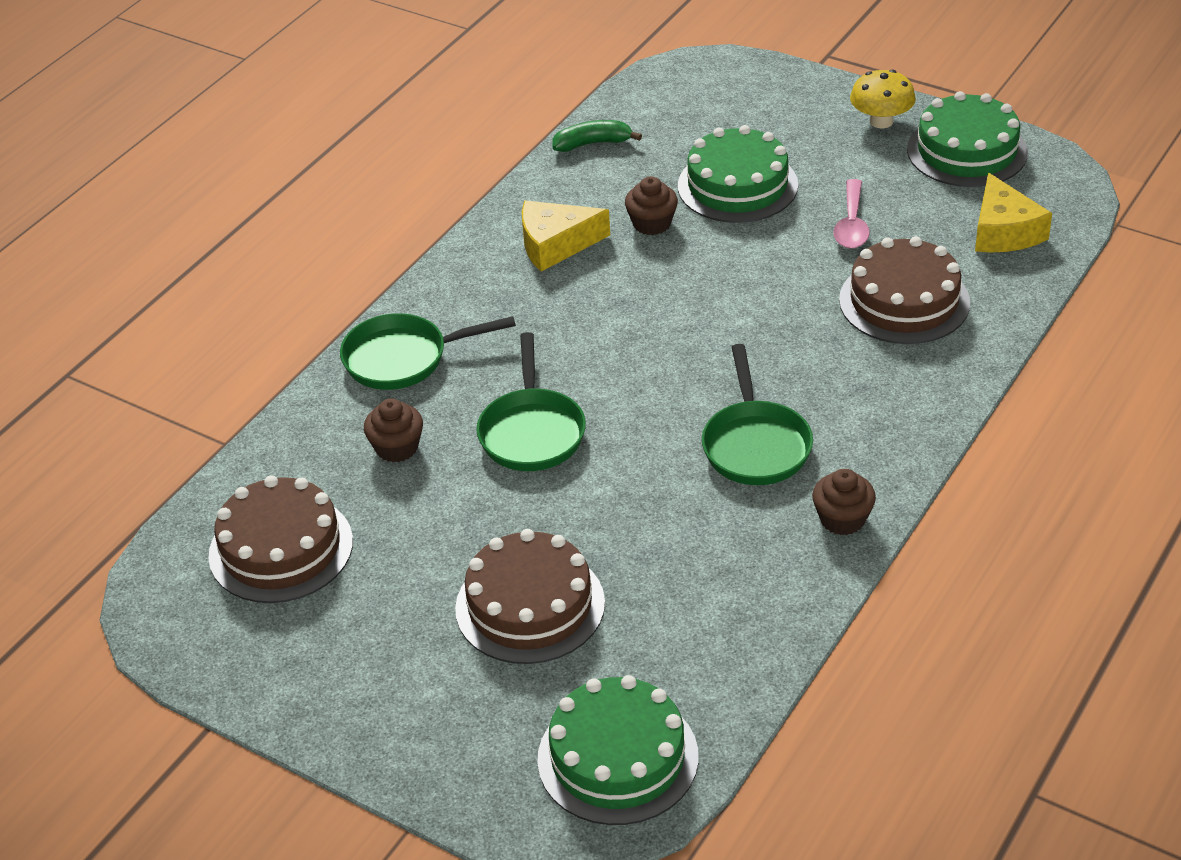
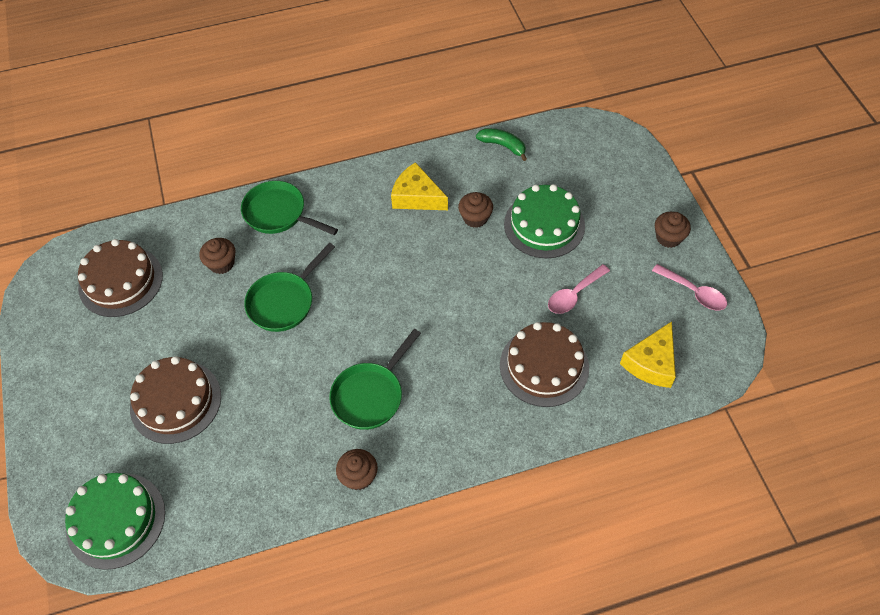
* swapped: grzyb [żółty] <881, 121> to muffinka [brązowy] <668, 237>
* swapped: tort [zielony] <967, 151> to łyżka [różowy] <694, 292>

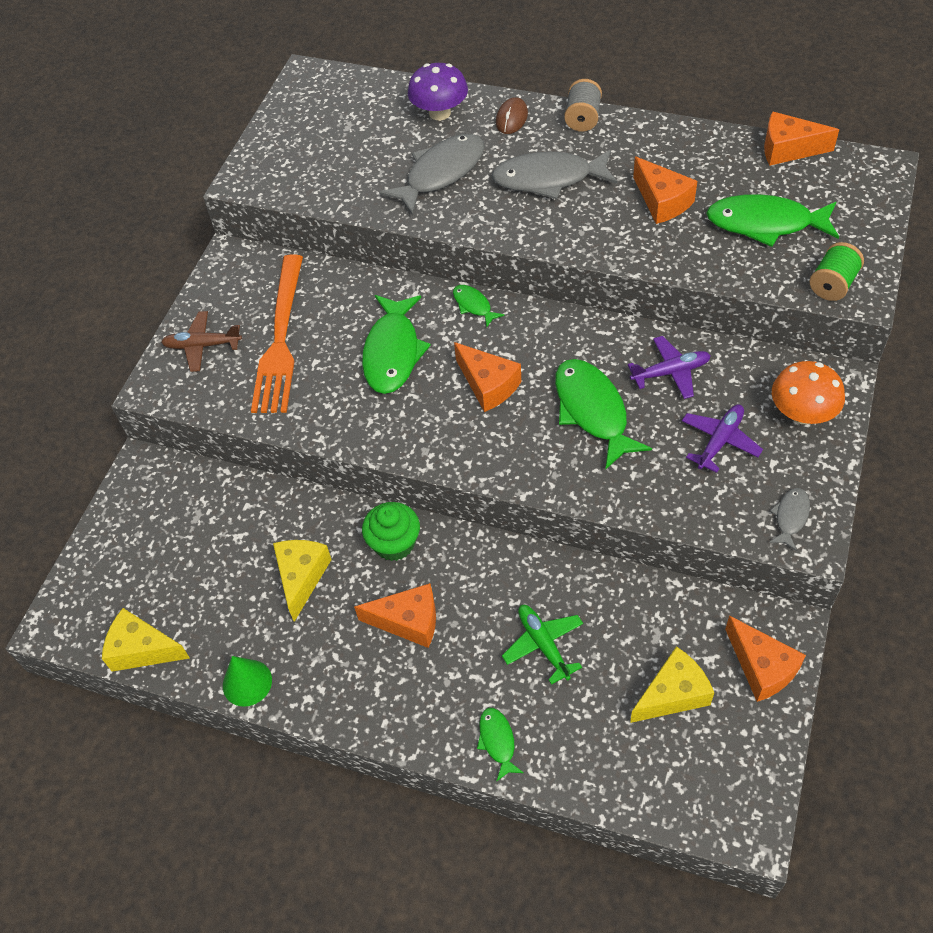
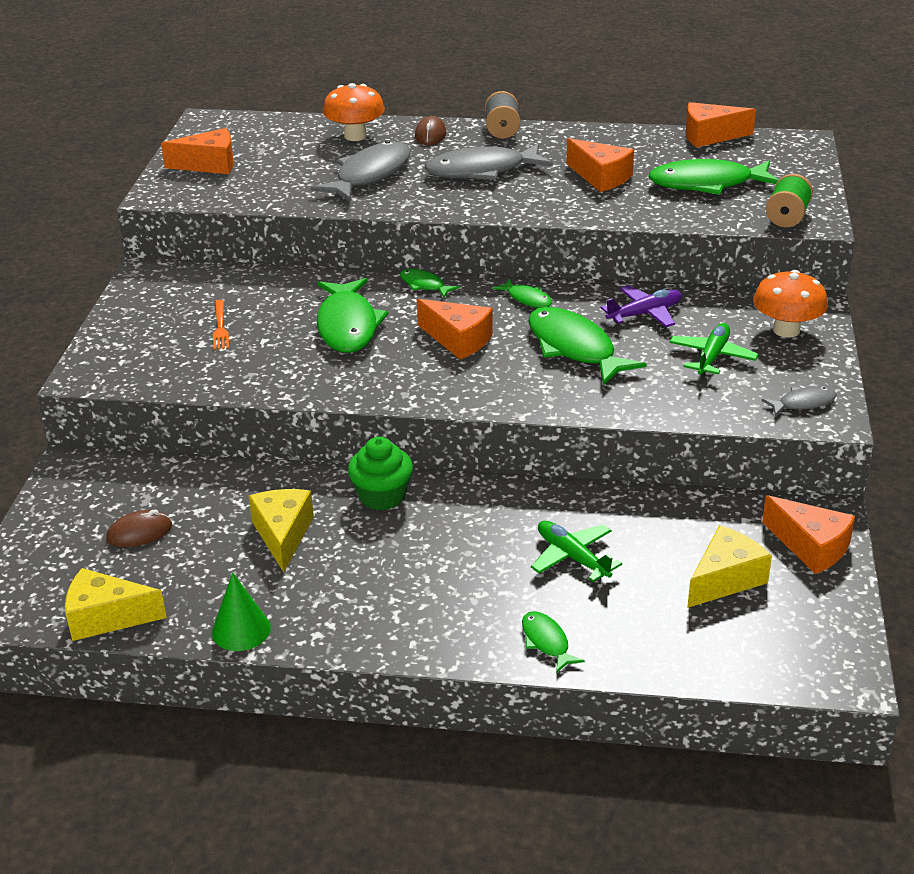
* gone: samolot [brązowy] <202, 346>
* scaled: widelec [pomarańczowy] <280, 339> = <220, 327> x0.41
* shifted: ser [pomarańczowy] <408, 621> to <209, 165>
* repainted: grzyb [fioletowy] <440, 113> to grzyb [pomarańczowy] <355, 136>
* repainted: samolot [fioletowy] <720, 441> to samolot [zielony] <712, 357>
* rotated: ryba [szary] <790, 517> = <803, 403> 60 degrees clockwise
* new: myszka [brązowy] <139, 532>
* new: ryba [zielony] <527, 299>

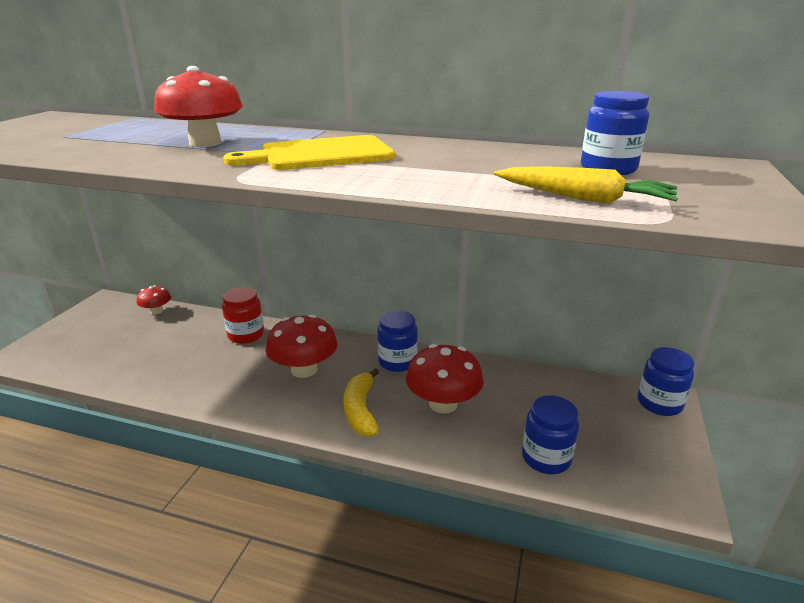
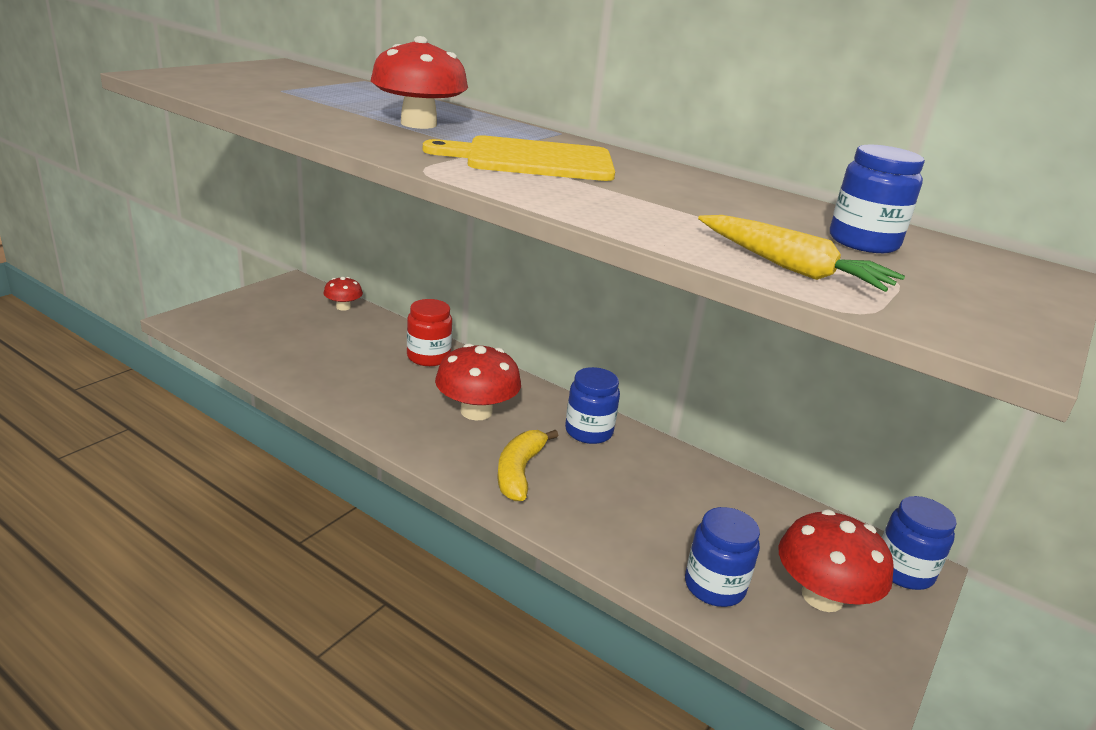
* shifted: grzyb [czerwony] <443, 404> to <822, 596>

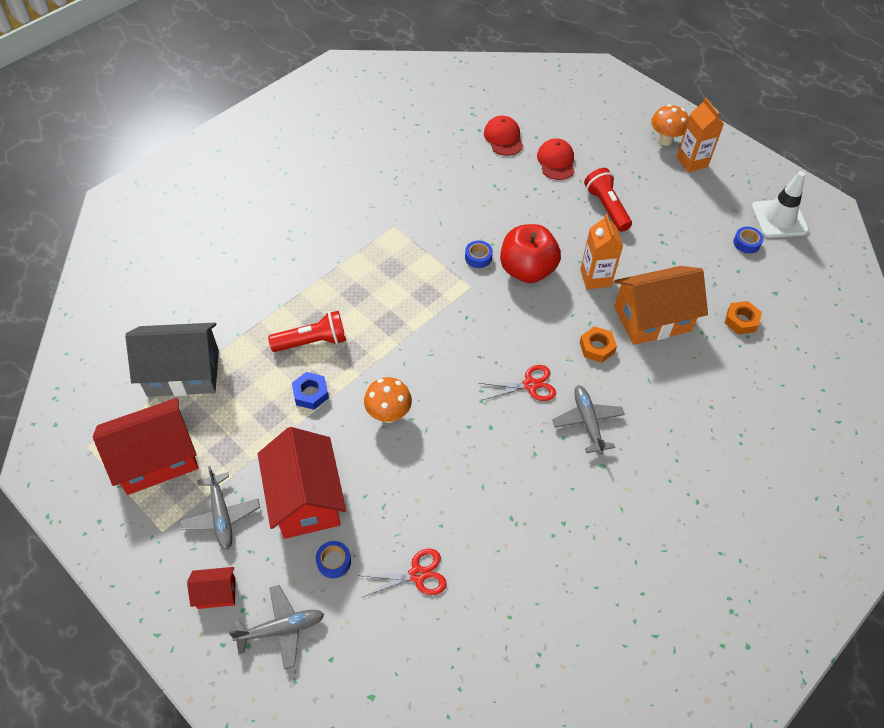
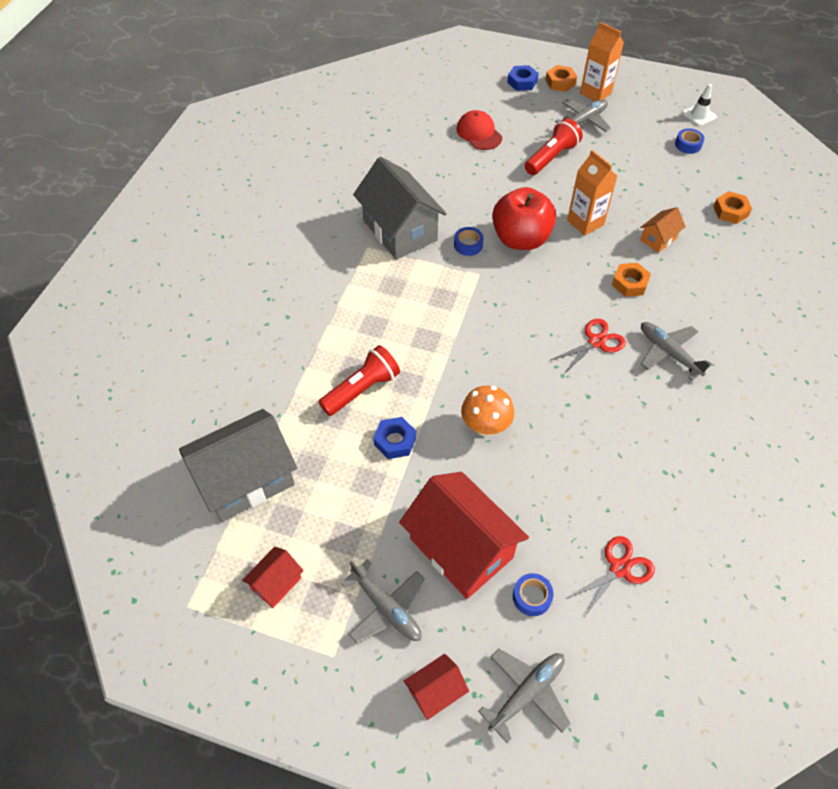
* scaled: domek [czerwony] <156, 459> = <276, 583> x0.47
* gone: czapka [czerwony] <503, 138>
* rotated: latarka [czerwony] <606, 207> = <551, 157> 90 degrees clockwise
* scaled: domek [pomarańczowy] <652, 319> = <658, 239> x0.47
* swapped: grzyb [pomarańczowy] <665, 140> to nakrętka [pomarańczowy] <560, 82>
* scaled: pachołek [biały] <779, 219> = <699, 115> x0.57
* new: domek [szary] <400, 230>
* new: nakrętka [niebieski] <522, 82>
* new: samolot [szary] <584, 121>

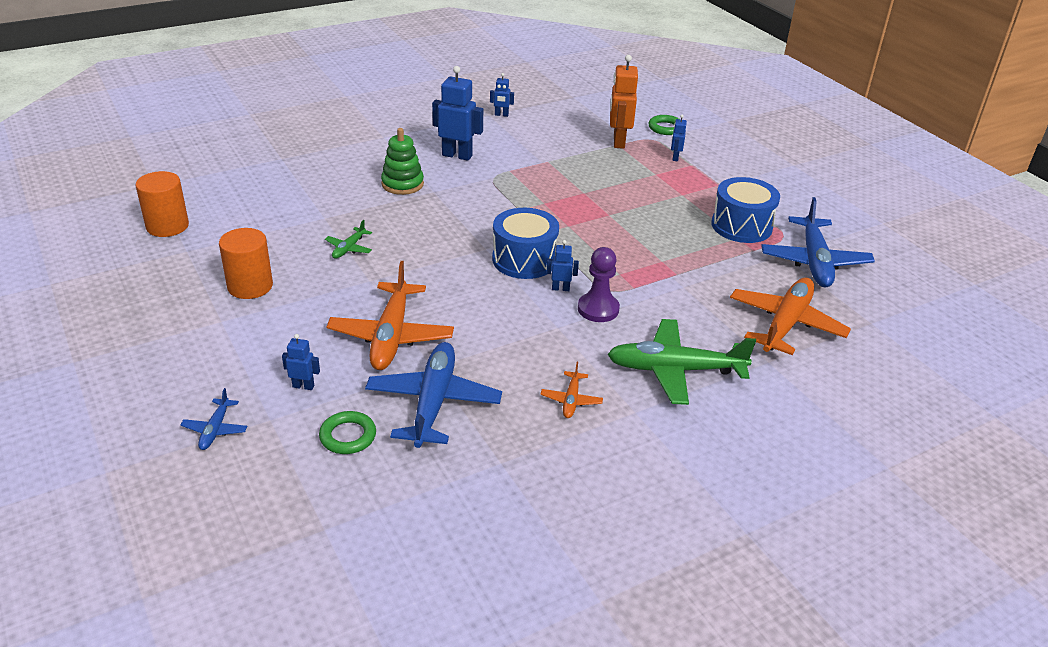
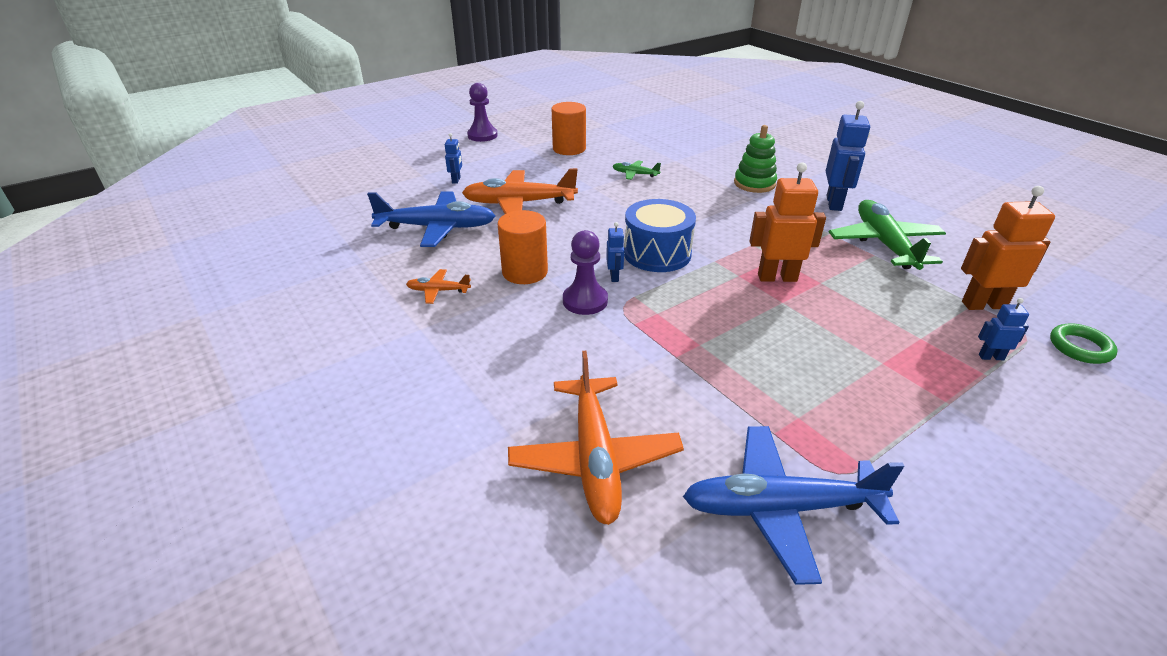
* shifted: walec [pomarańczowy] <167, 226> to <525, 272>
* gone: samolot [niebieski] <215, 429>
* gone: pierścień [zielony] <348, 436>
* gone: robot [niebieski] <501, 115>
* shifted: samolot [zielony] <675, 370> to <884, 244>
* gone: bęben [niebieski] <741, 226>
* rotated: samolot [pomarańczowy] <785, 324> = <594, 457> 60 degrees clockwise
* new: pionek [fioletowy] <482, 135>
* new: robot [pomarańczowy] <777, 277>

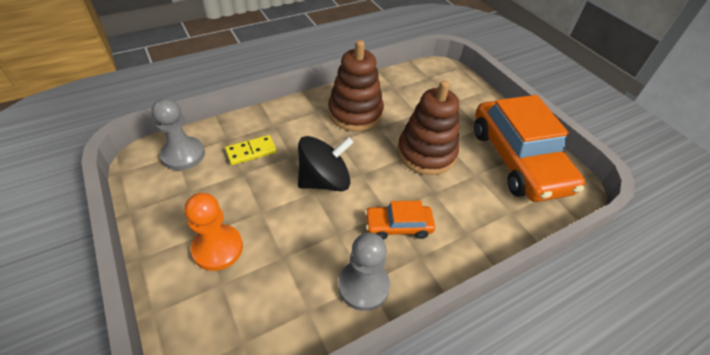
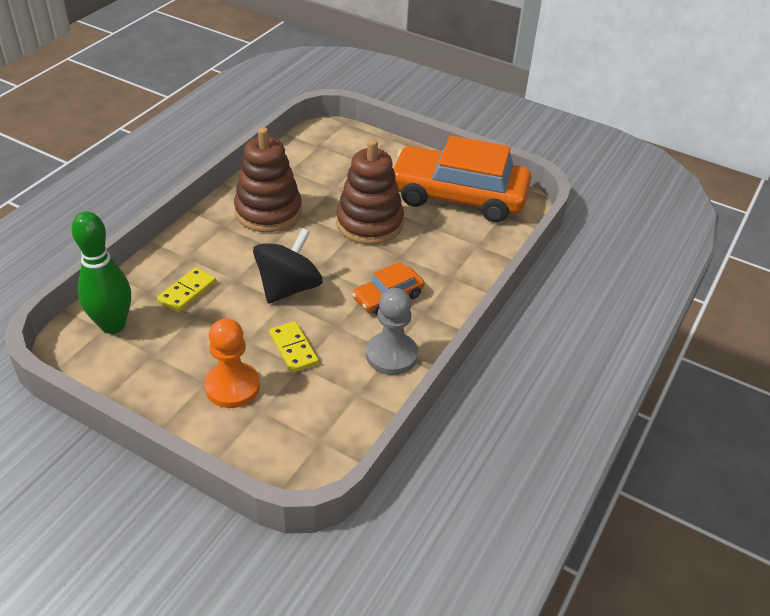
* swapped: pionek [szary] <183, 155> to kręgiel [zielony] <113, 325>
* rotated: samochód [pomarańczowy] <518, 159> = <458, 196> 150 degrees clockwise
* new: kostka domina [żółty] <293, 349>

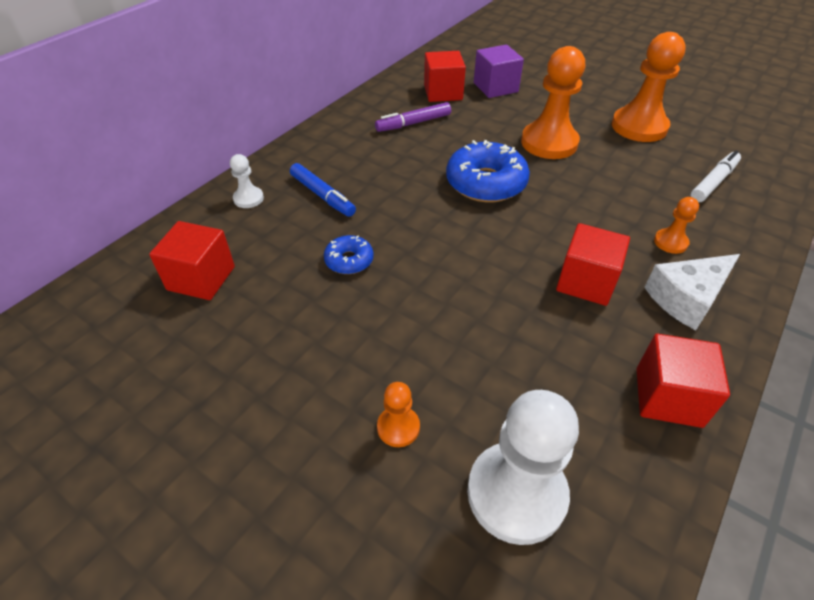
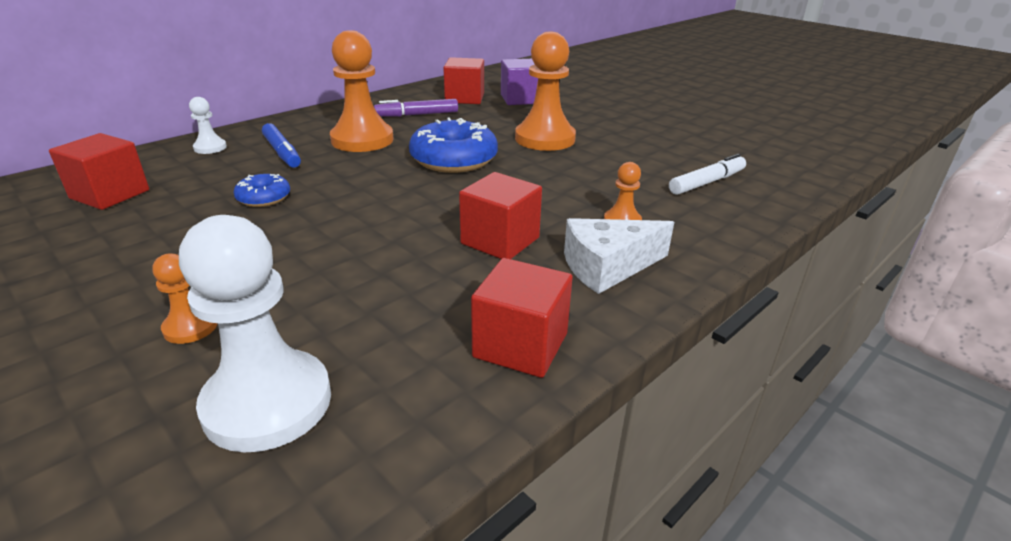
* shifted: pionek [pomarańczowy] <639, 127> to <362, 140>

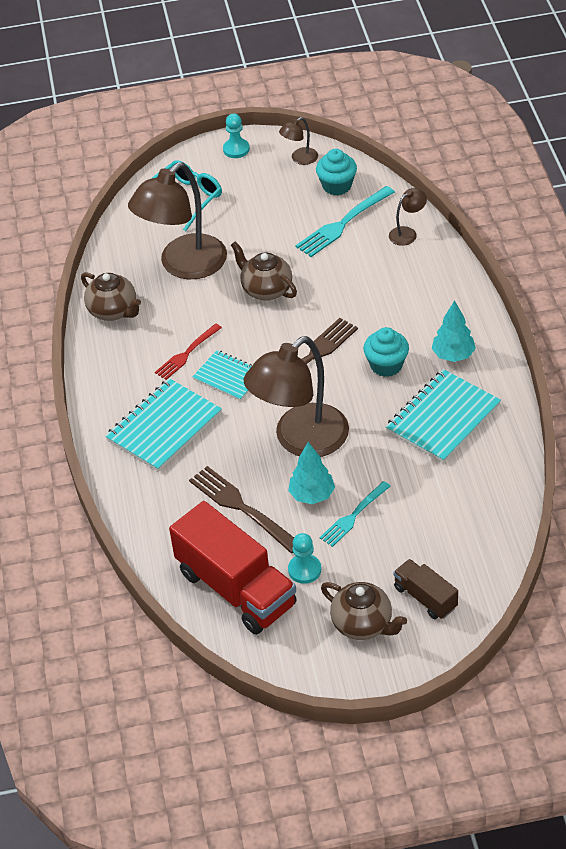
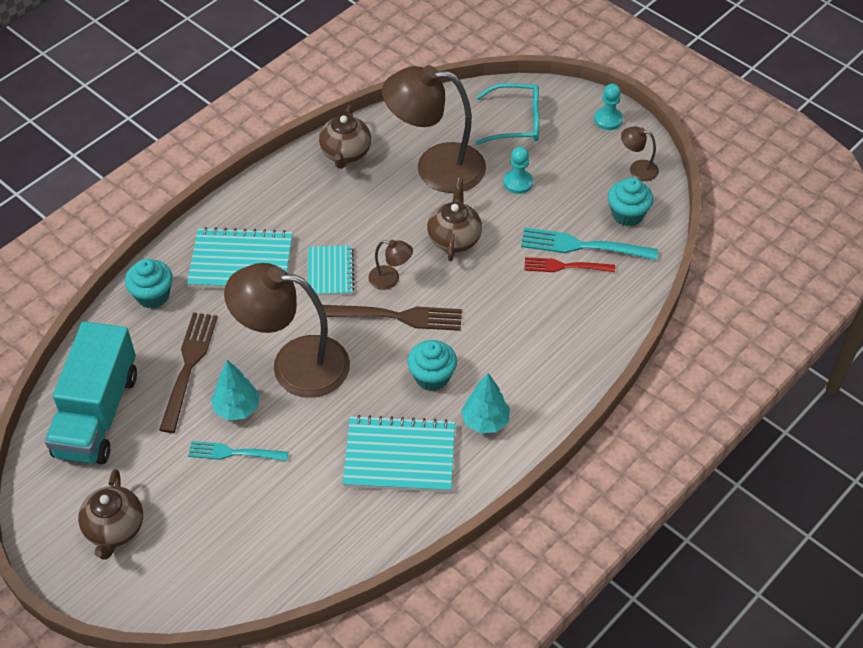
* shifted: widelec [czerwony] <186, 354> to <564, 266>
* repainted: ciężarówka [czerwony] <236, 588> to ciężarówka [turkusowy] <97, 414>
* shifted: pionek [turkusowy] <304, 570> to <518, 182>
* shifted: lampka [brązowy] <407, 233> to <390, 279>
* gone: ciężarówka [brązowy] <425, 597>
* new: muffinka [turkusowy] <153, 295>

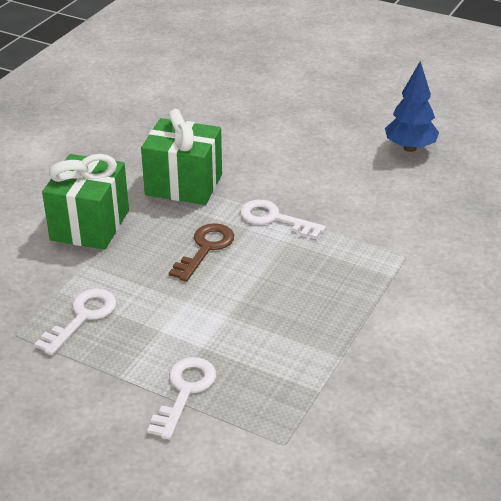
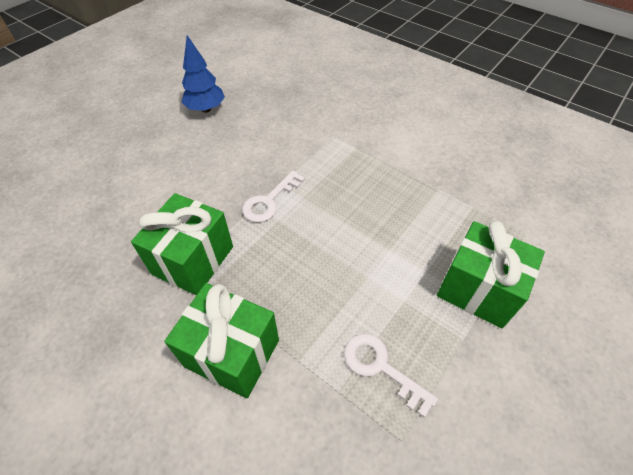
* swapped: klucz [biały] <185, 391> to prezent [zielony] <478, 290>
* gone: klucz [brązowy] <205, 248>

